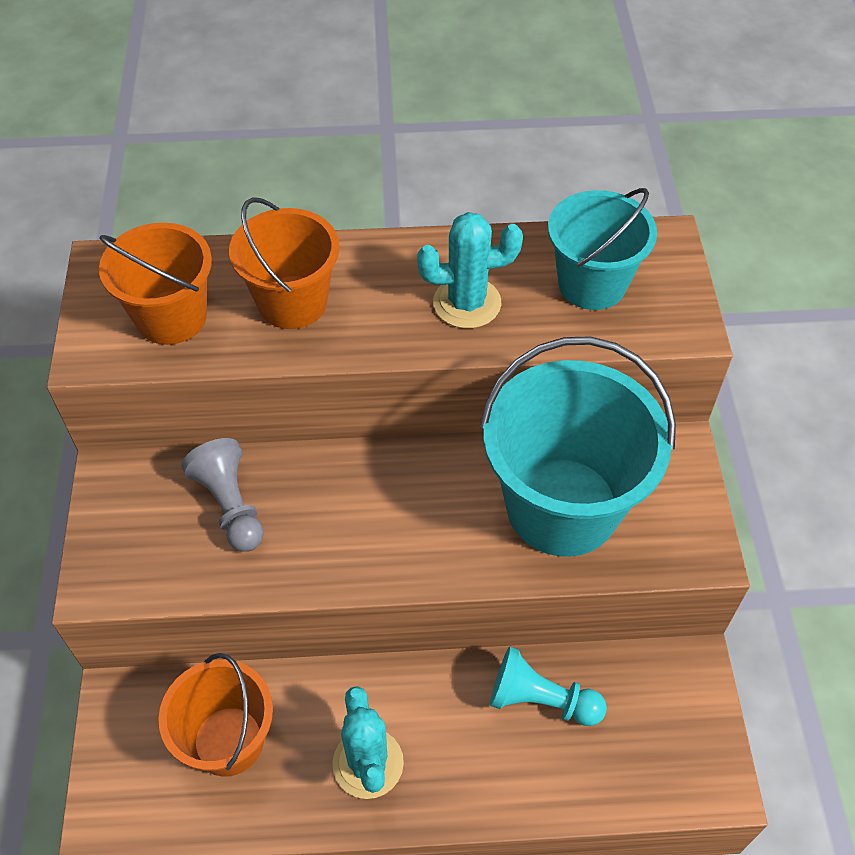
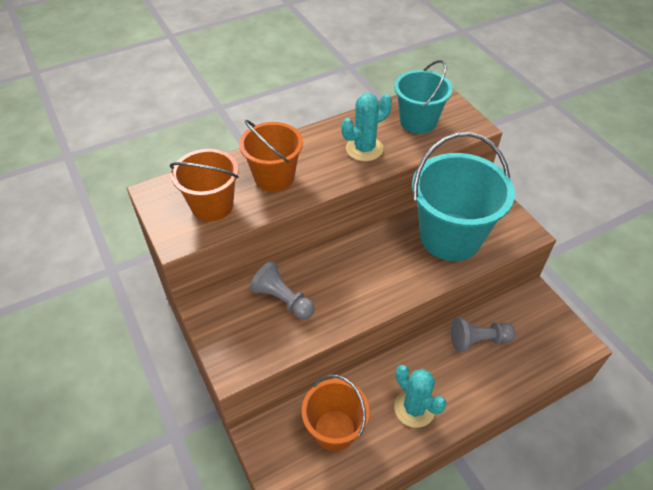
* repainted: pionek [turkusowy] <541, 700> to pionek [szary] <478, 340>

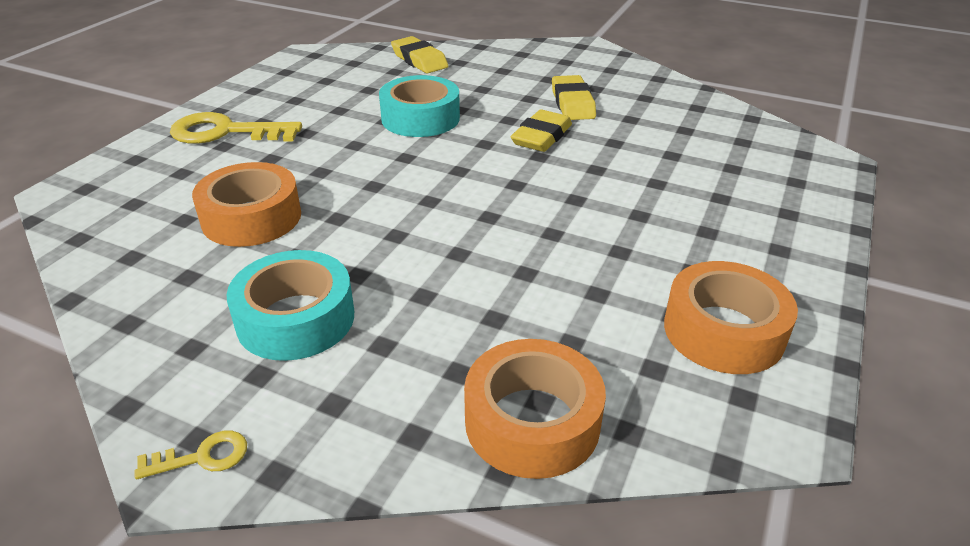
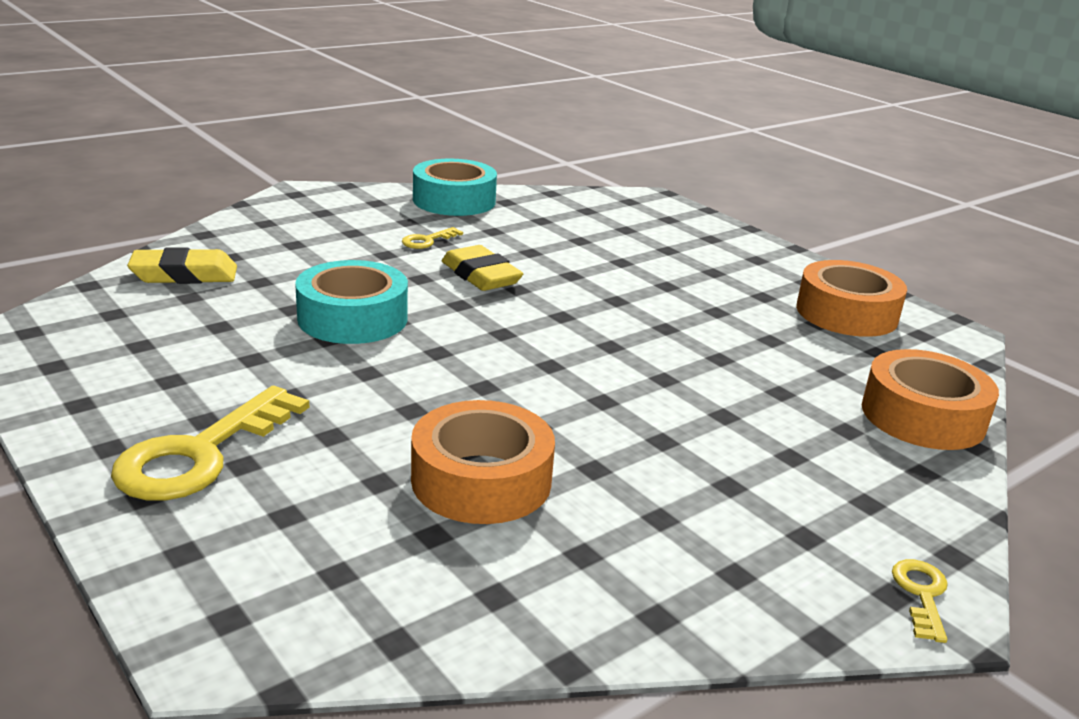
* shifted: taśma klejąca [turkusowy] <296, 319> to <454, 200>
* swapped: gumka do mazania [żółty] <572, 103> to klucz [żółty] <427, 241>

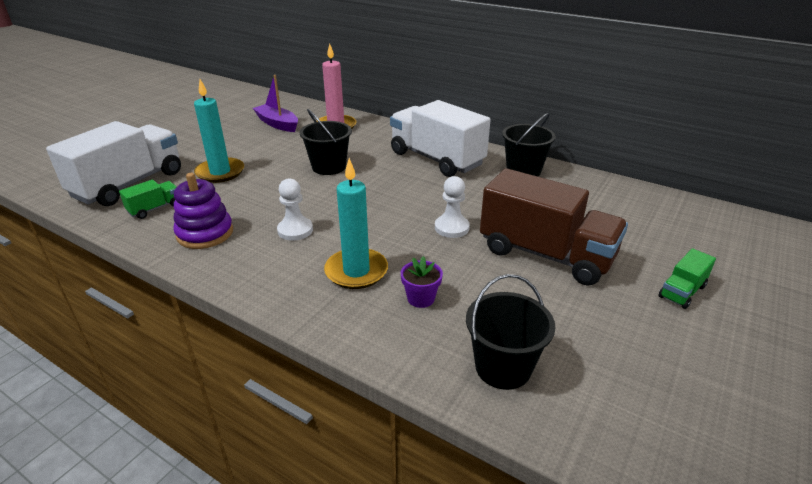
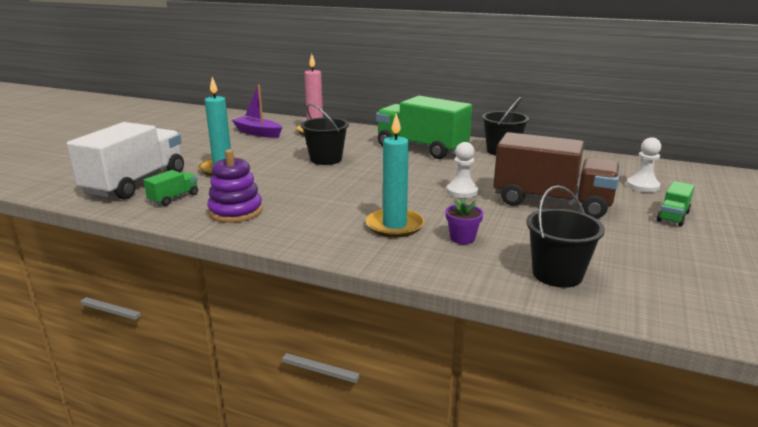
* shifted: pionek [biały] <295, 230> to <642, 186>
* repainted: ciężarówka [biały] <436, 159> to ciężarówka [zielony] <421, 148>

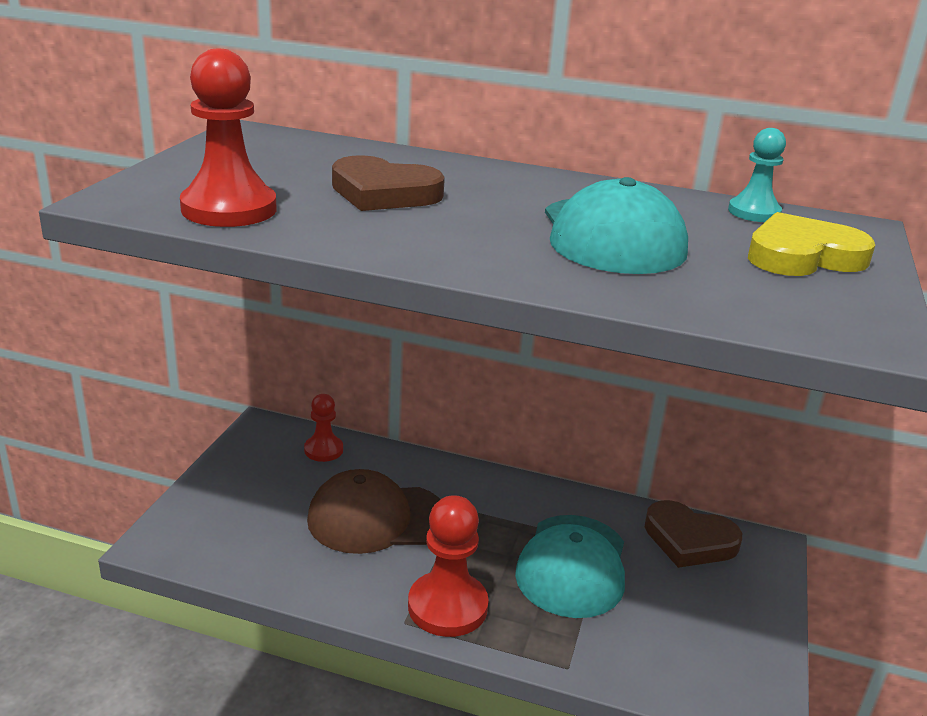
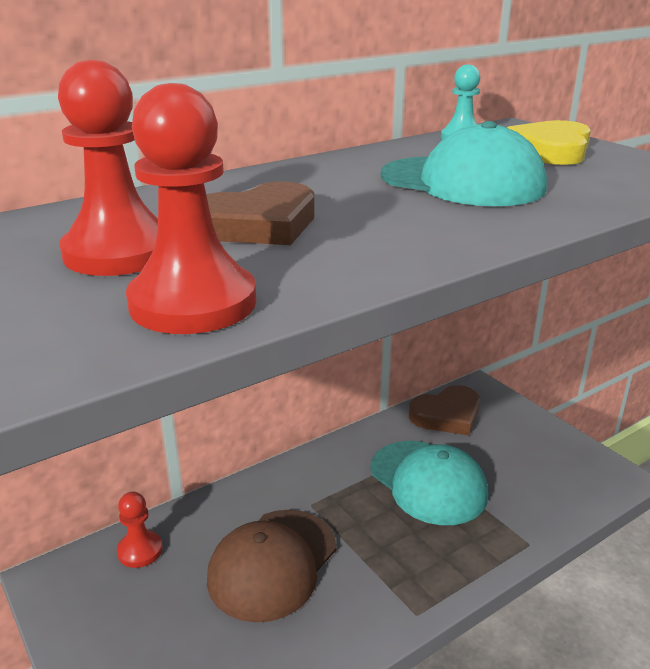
* shifted: pionek [czerwony] <447, 606> to <119, 253>

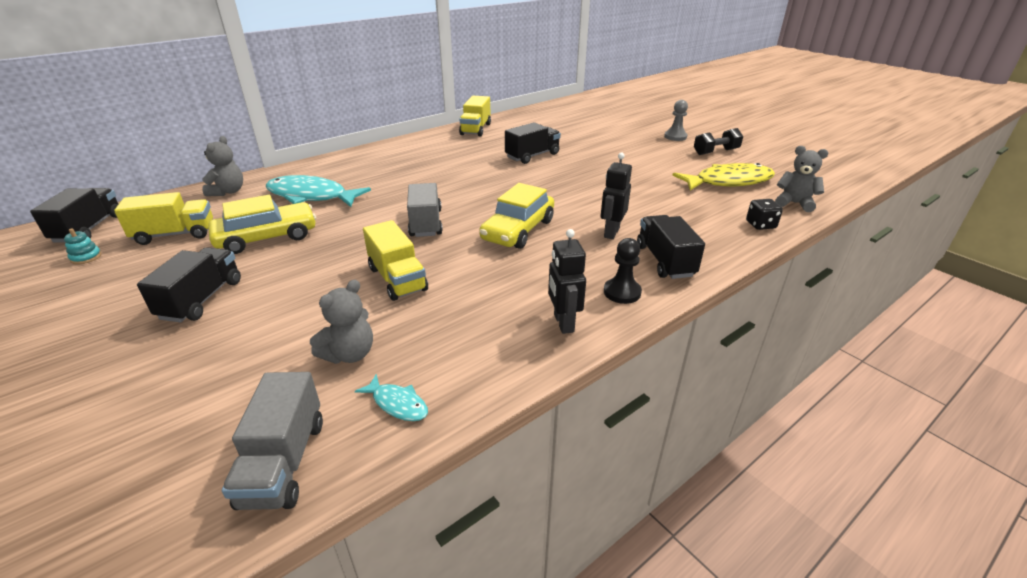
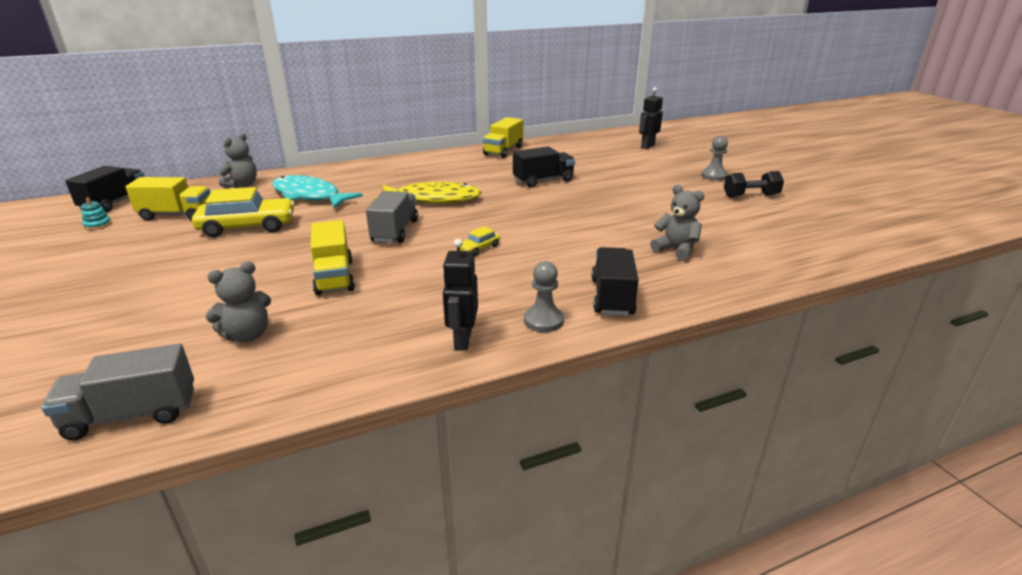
* gone: ciężarówka [czarny] <202, 299>
* rotated: ciężarówka [szary] <284, 462> = <132, 414> 60 degrees clockwise
* gone: ryba [turkusowy] <397, 404>
* scaled: samochód [żółty] <518, 230> = <479, 248> x0.46
* shifted: robot [czarny] <611, 232> to <647, 146>
* repainted: pionek [czarny] <622, 292> to pionek [szary] <543, 320>
* shifted: ryba [żółty] <728, 182> to <433, 199>
* gone: kostka do gry [czarny] <760, 225>
* shifted: miś [szary] <794, 203> to <676, 250>

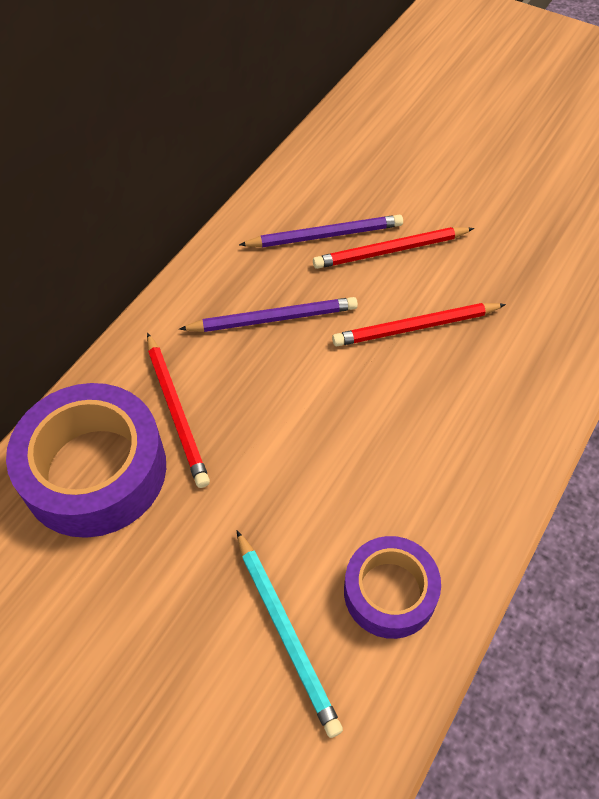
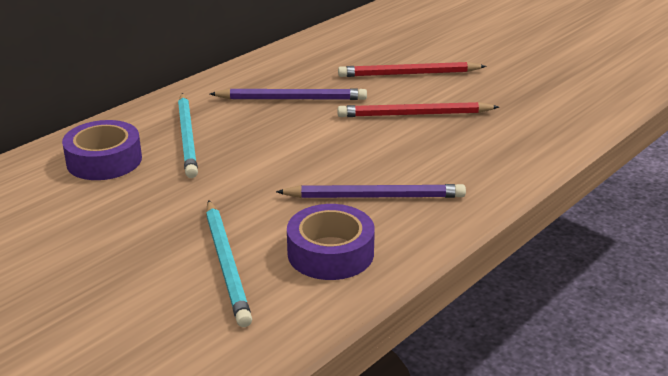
* scaled: taśma klejąca [fioletowy] <94, 470> = <104, 160> x0.59
* repainted: ołówek [czerwony] <177, 411> to ołówek [turkusowy] <188, 137>
* shifted: ołówek [fioletowy] <324, 235> to <374, 196>

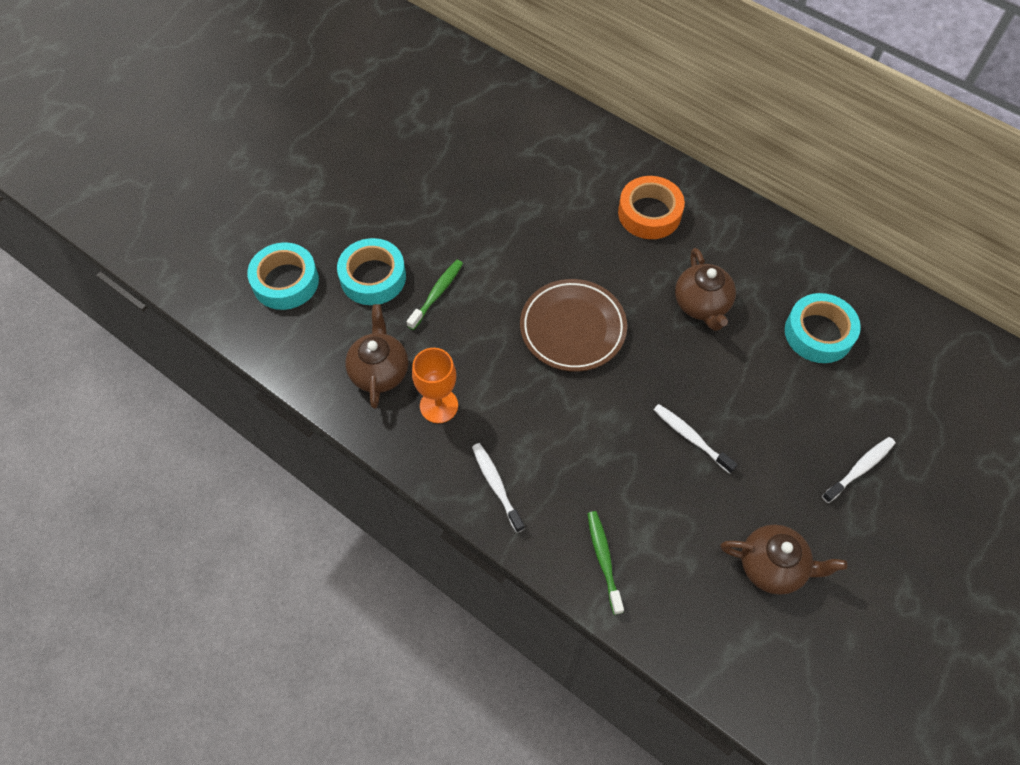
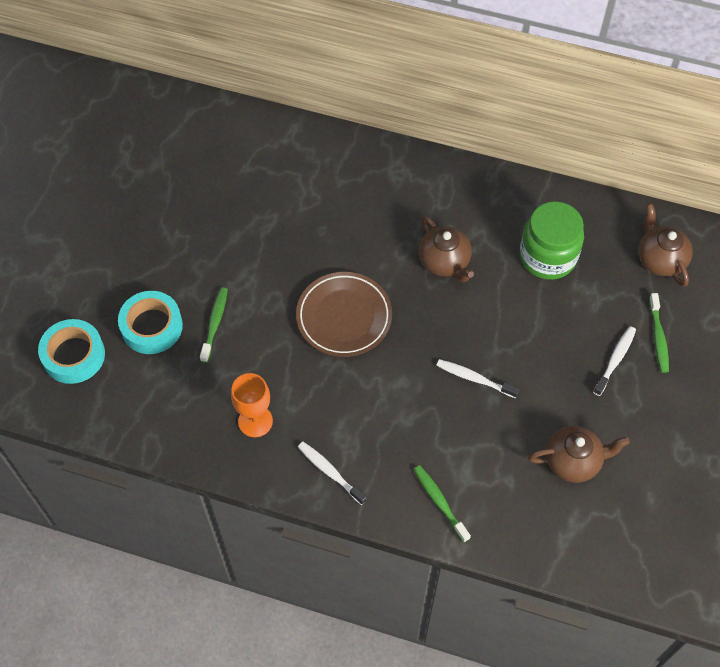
* shifted: imbryk [brązowy] <379, 371> to <660, 259>
* gone: taśma klejąca [pomarańczowy] <649, 213>
* swapped: taśma klejąca [turkusowy] <818, 333> to słoik [zielony] <547, 257>
* new: szczoteczka do zębów [zielony] <658, 337>

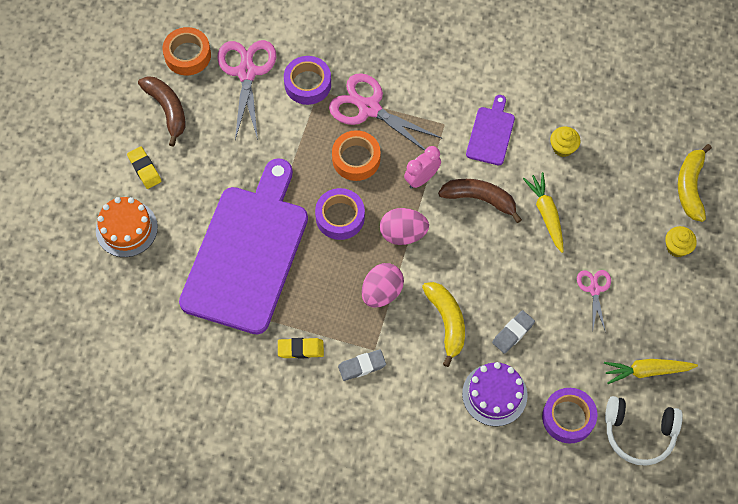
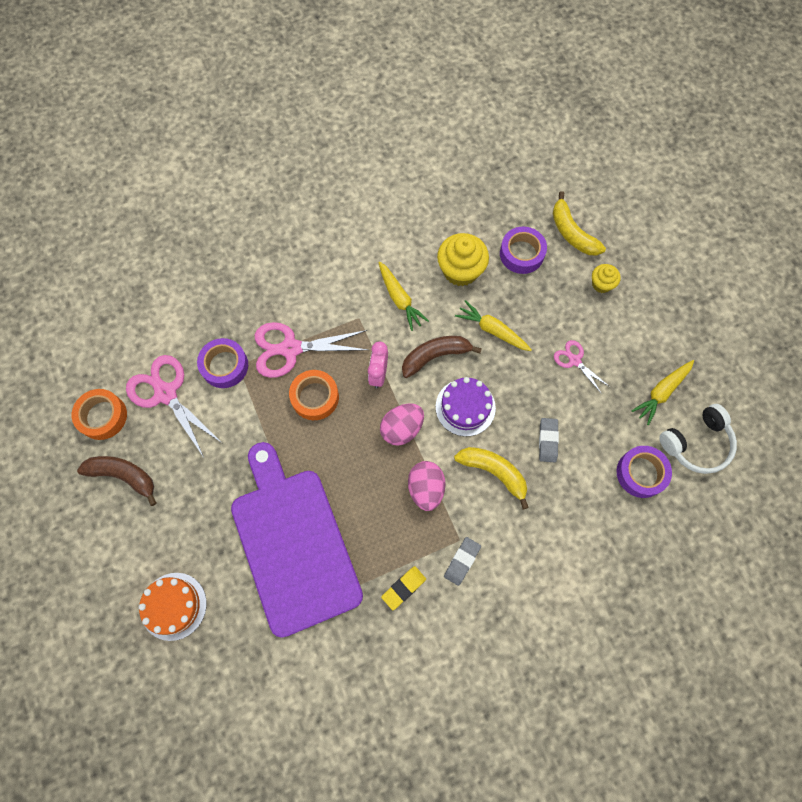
* gone: gumka do mazania [żółty] <144, 169>
* shifted: taśma klejąca [fioletowy] <340, 217> to <521, 254>
* shifted: tort [fioletowy] <494, 394> to <465, 407>
* swapped: deska do krojenia [fioletowy] <491, 133> to marchewka [żółty] <400, 299>
* scaled: muffinka [żółty] <563, 148> = <460, 270> x1.79

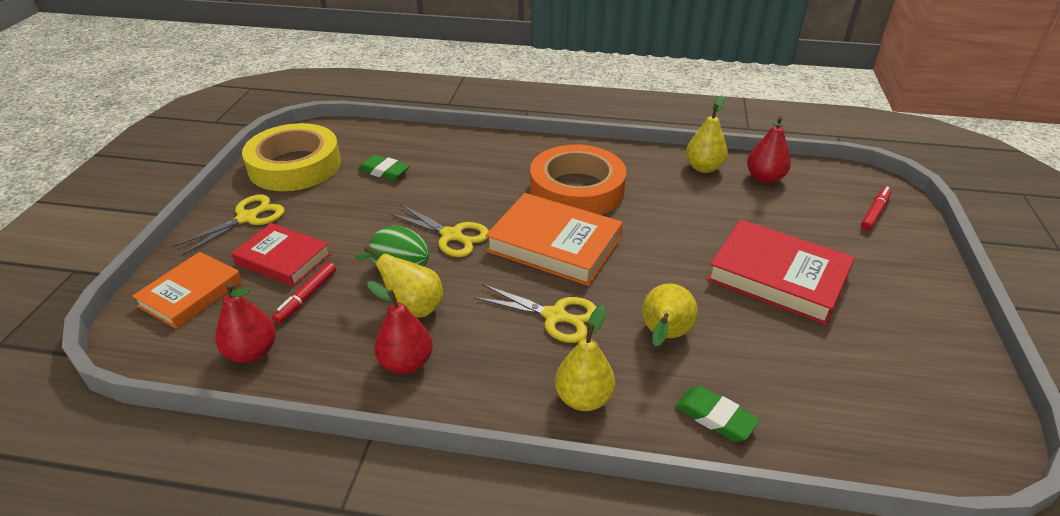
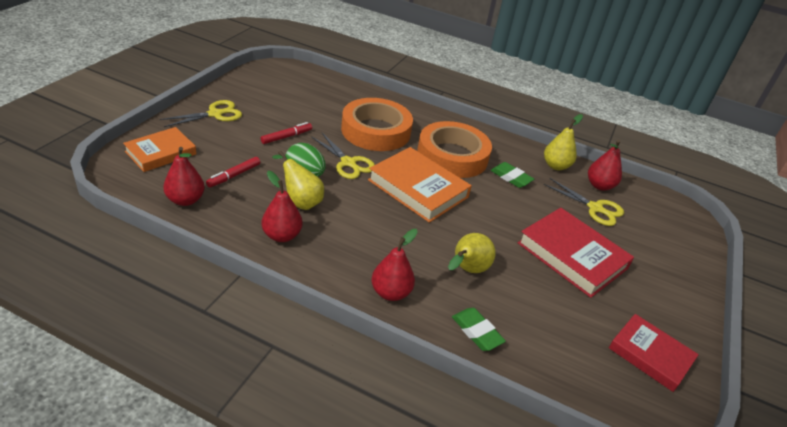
* shifted: książka [czerwony] <283, 259> to <650, 355>
* gone: taśma klejąca [żółty] <295, 165>
* shifted: gumka do mazania [zielony] <384, 171> to <511, 177>
* shifted: nożyczki [żółty] <555, 316> to <595, 208>
* repainted: gruszka [żółty] <583, 398> to gruszka [czerwony] <391, 292>
* shifted: flamaster [czerwony] <874, 213> to <286, 137>
* new: taśma klejąca [pomarańczowy] <376, 131>

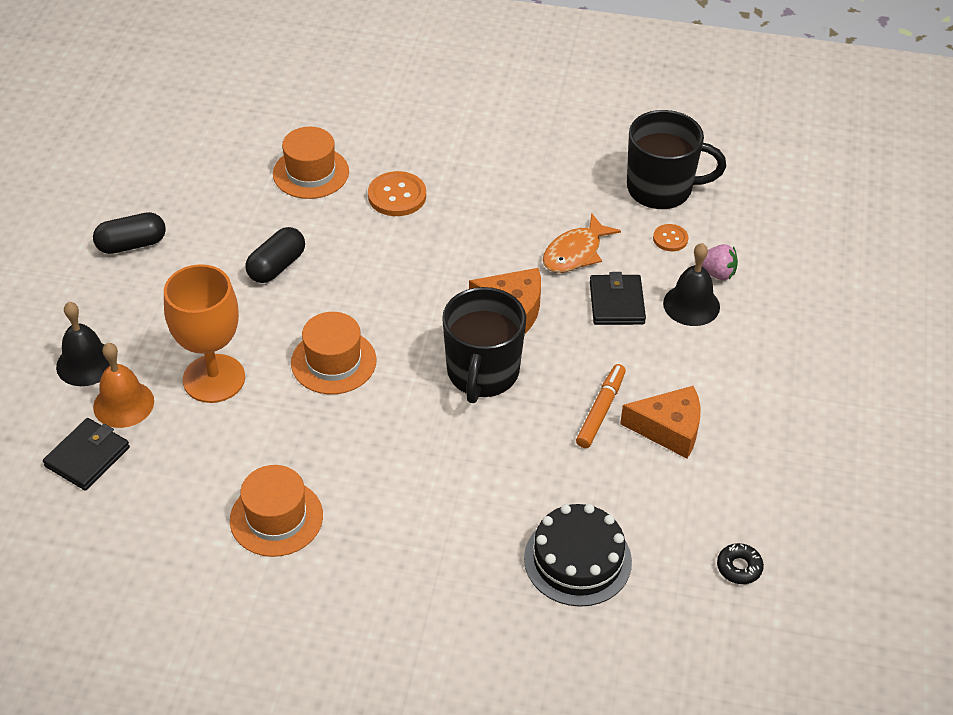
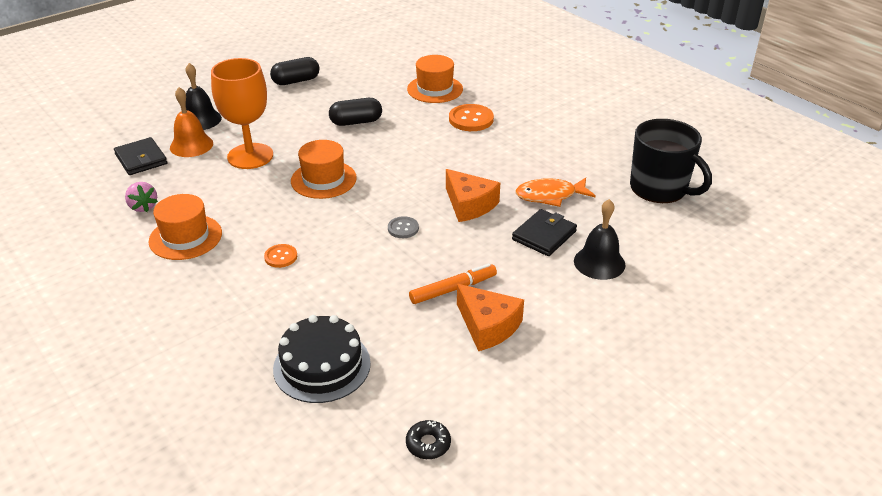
* rotated: portfel [czarny] <87, 457> = <141, 159> 75 degrees clockwise
* rotated: kapsułka [czarny] <132, 244> = <296, 81> 45 degrees counterclockwise
* swapped: kubek [czarny] <482, 372> to guzik [szary] <403, 228>
* shifted: guzik [pomarańczowy] <670, 239> to <281, 257>
* shifted: truskawka [różowy] <716, 273> to <143, 207>

